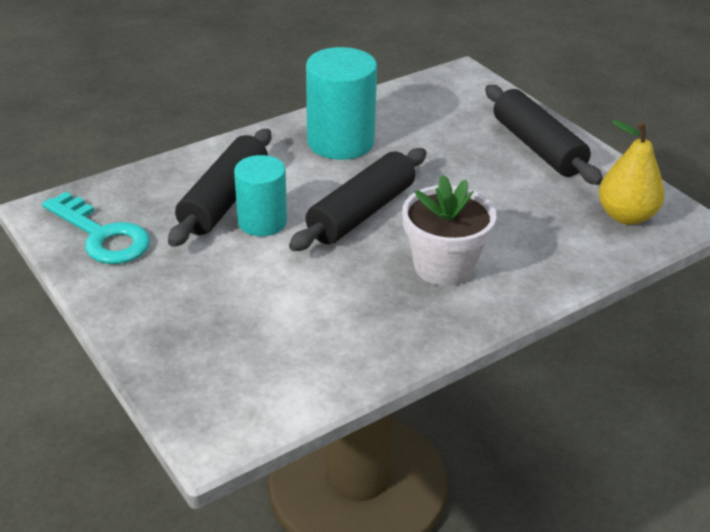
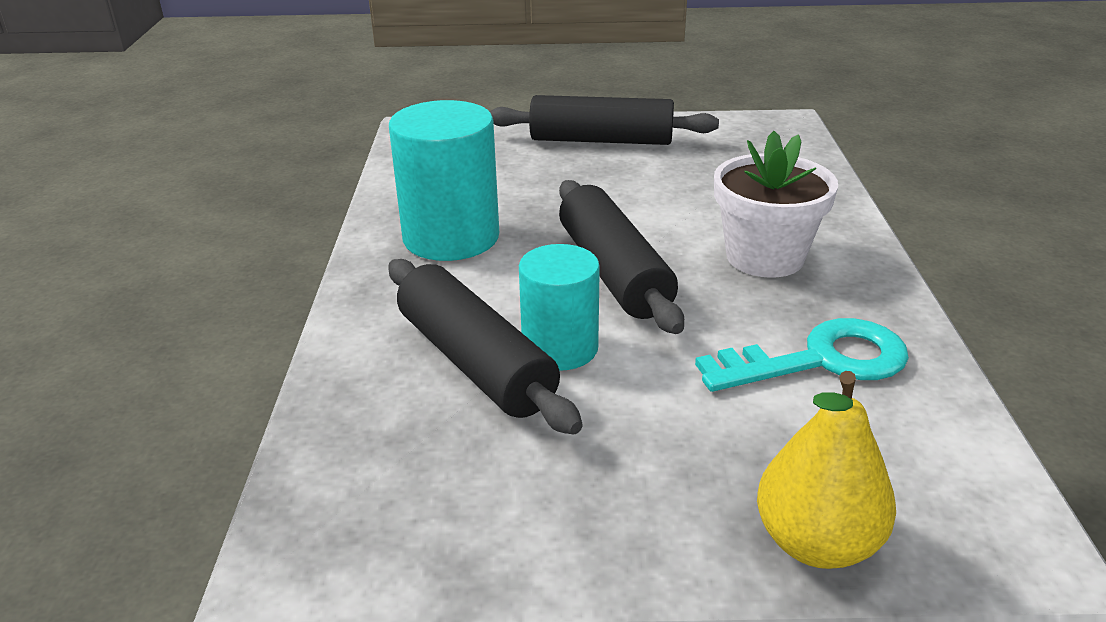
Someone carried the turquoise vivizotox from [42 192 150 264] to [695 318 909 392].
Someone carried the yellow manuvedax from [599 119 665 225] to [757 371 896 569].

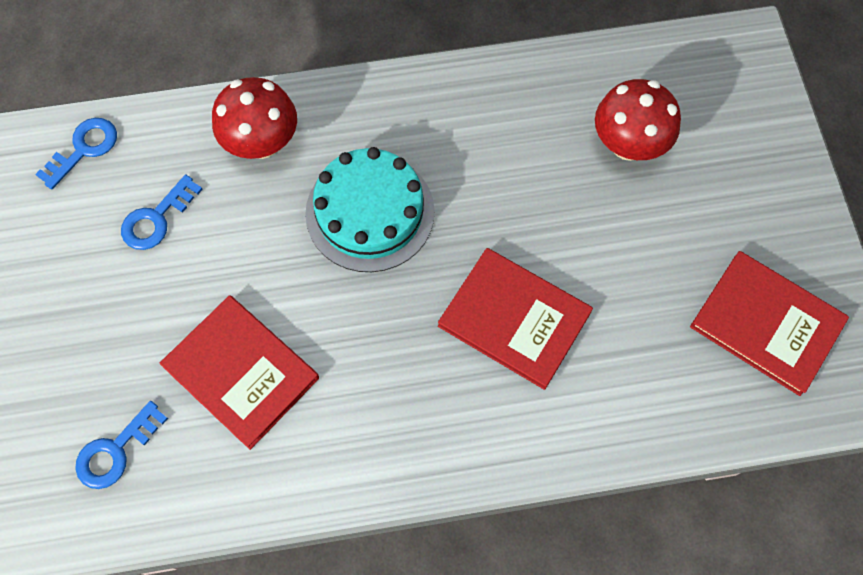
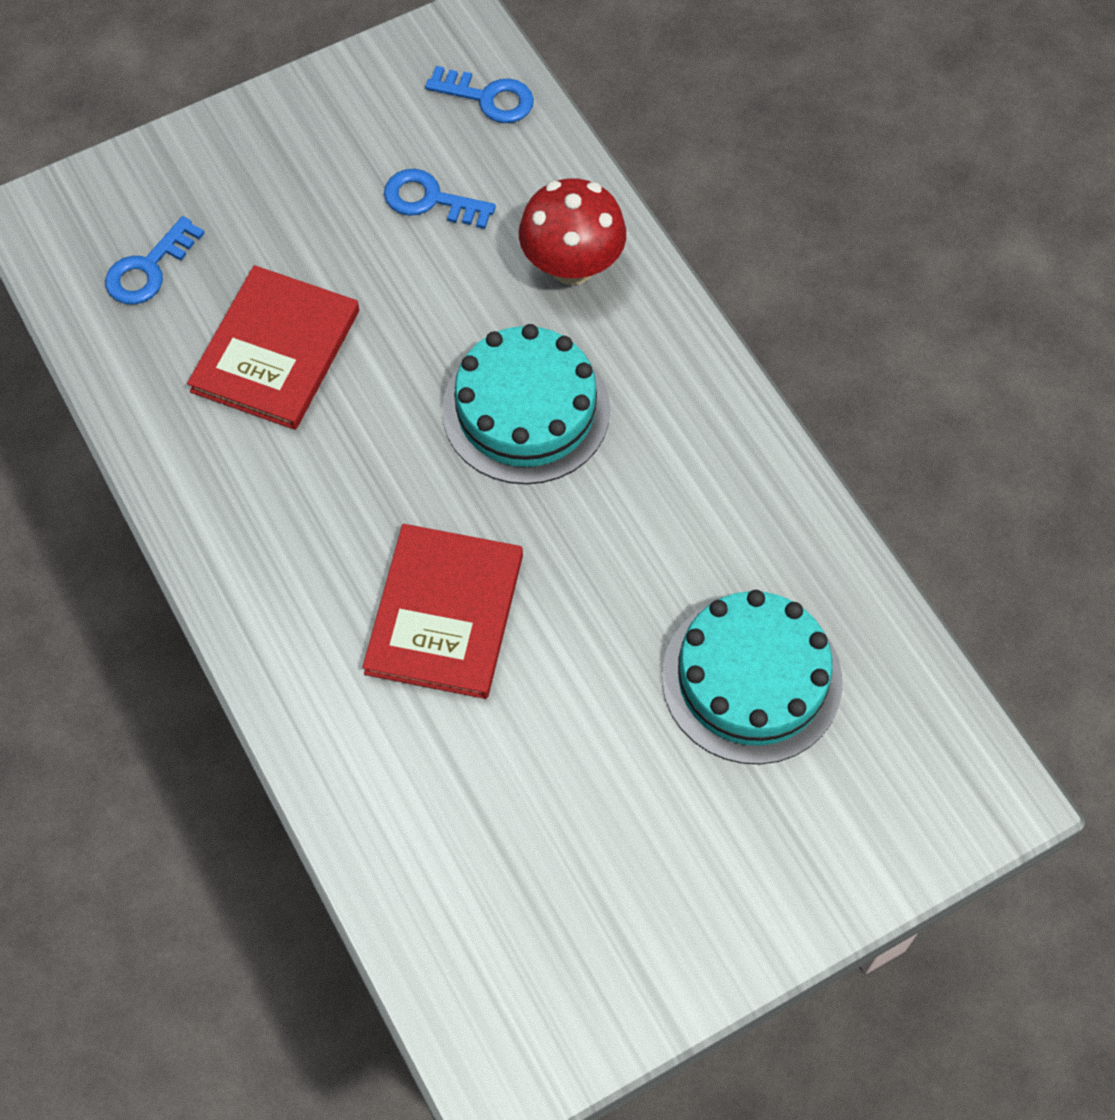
Someone rotated the blue vivizotox at [75 401 168 489] by 75 degrees counterclockwise.
Someone swapped the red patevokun at [595 79 681 161] for the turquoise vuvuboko at [662 590 842 765].
Someone took away the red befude at [690 251 849 396].

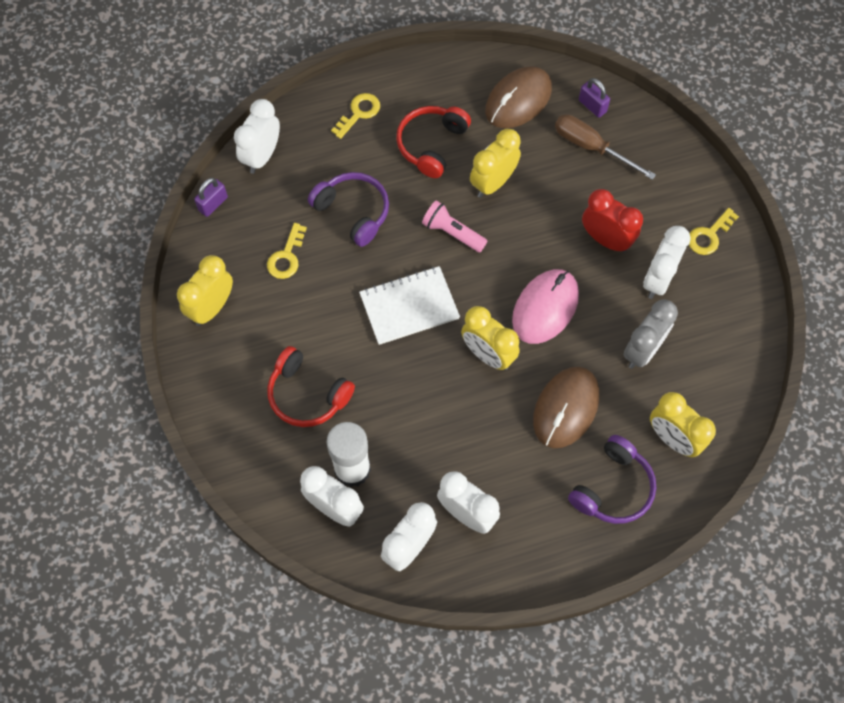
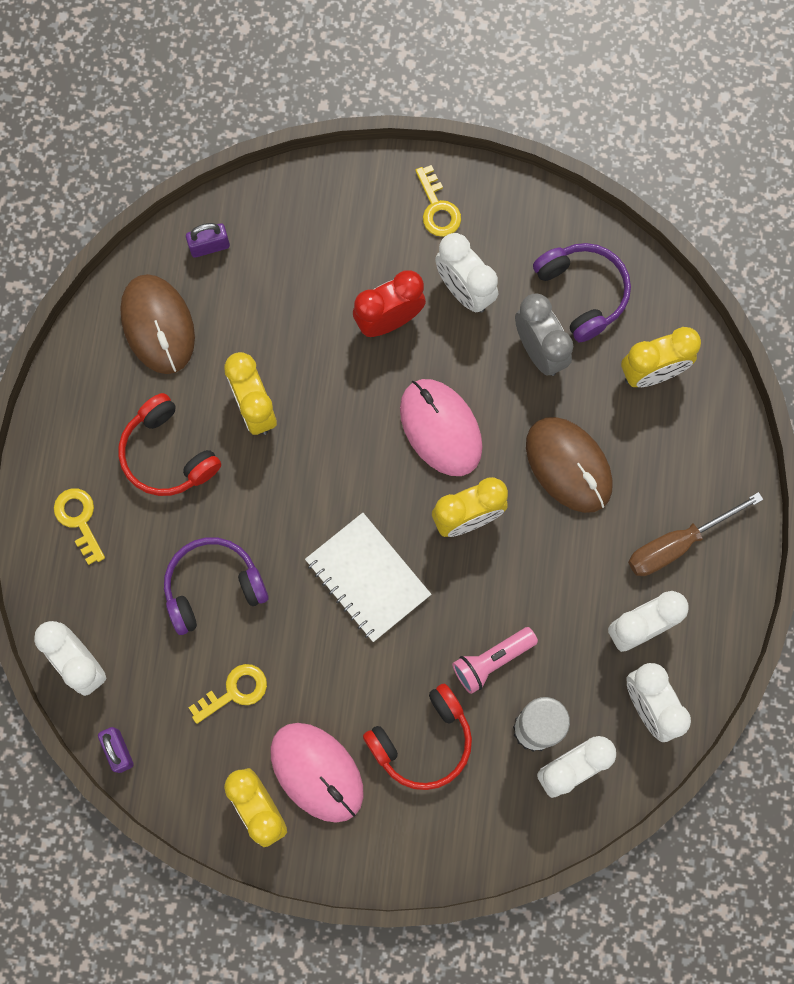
Someone rotated the yellow vivizotox at [267 223 307 279] by 75 degrees counterclockwise.
Someone rotated the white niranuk at [359 266 460 345] by 45 degrees counterclockwise.
Someone carried the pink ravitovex from [422 200 487 252] to [452 627 538 694].
Someone carried the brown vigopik from [555 114 656 180] to [628 492 763 576].
Someone carried the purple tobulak from [568 435 656 524] to [533 243 631 342].
Someone put down the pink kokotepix at [271 723 364 823].

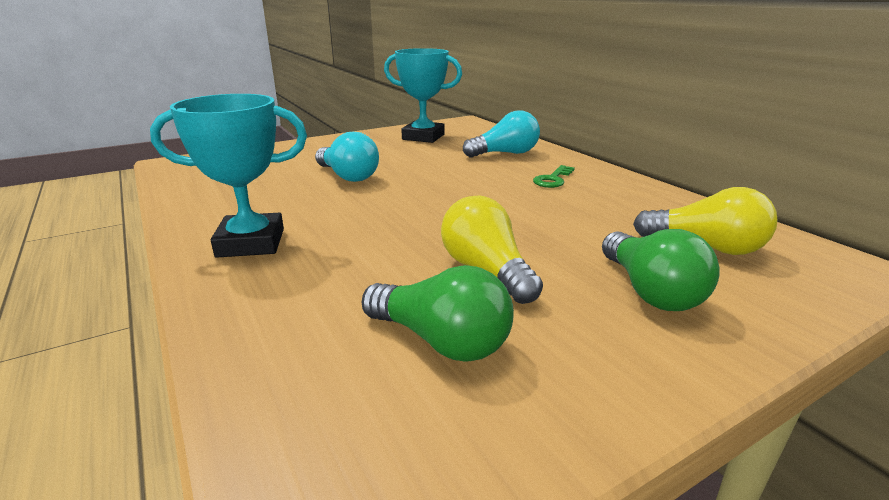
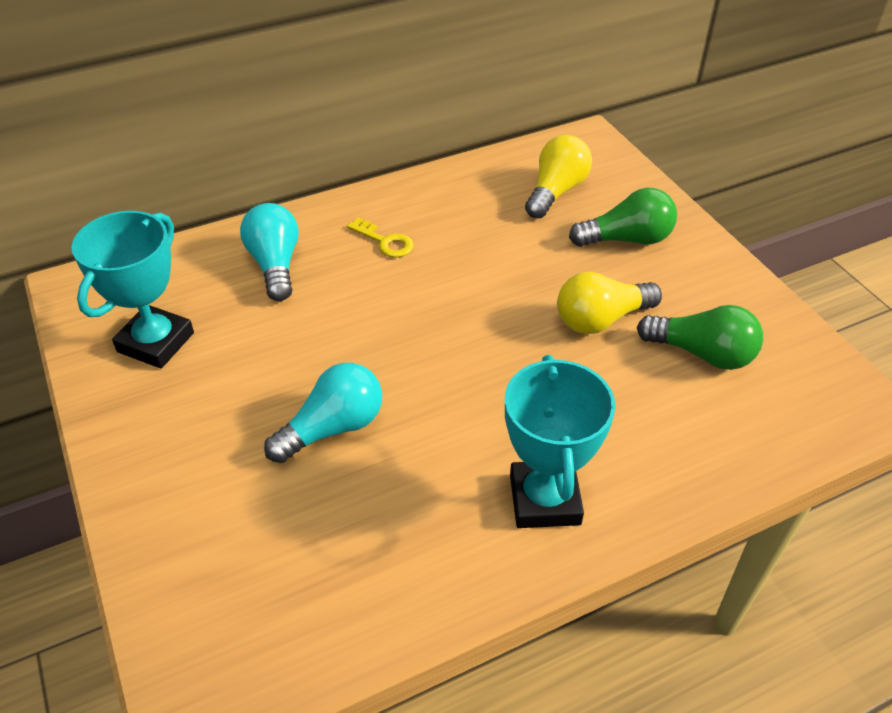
Someone rotated the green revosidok at [362 265 514 361] by 75 degrees clockwise.
Someone repainted the green vivizotox at [533 165 575 188], which became the yellow vivizotox at [347 217 414 258].

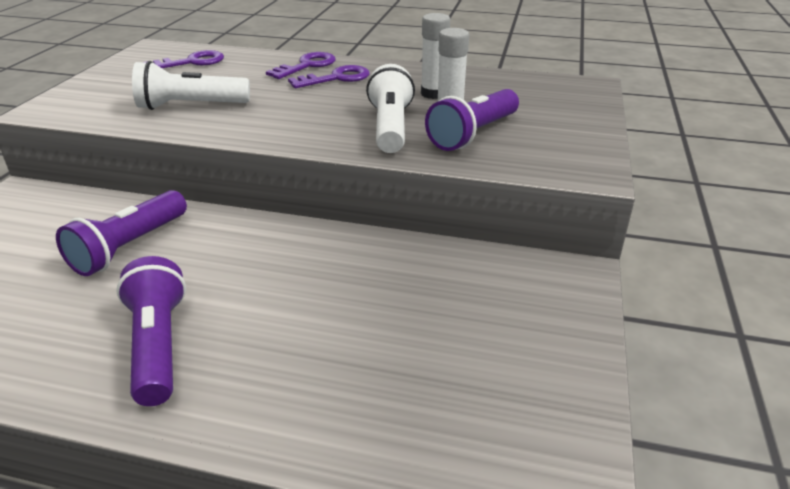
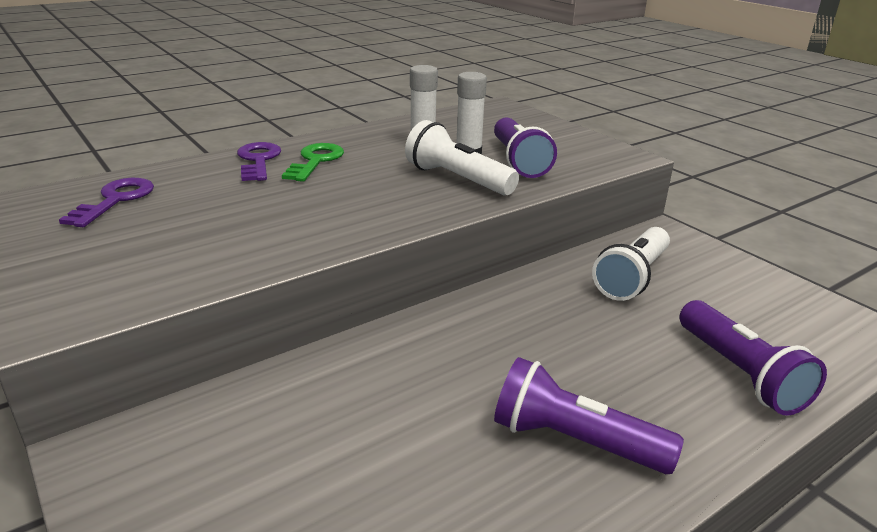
Someone carried the purple ravitovex from [56 190 187 276] to [679 300 827 416].
Someone carried the white ravitovex from [132 61 250 110] to [592 227 670 301].
Someone repainted the purple vivizotox at [288 65 370 88], which became the green vivizotox at [282 143 344 182].

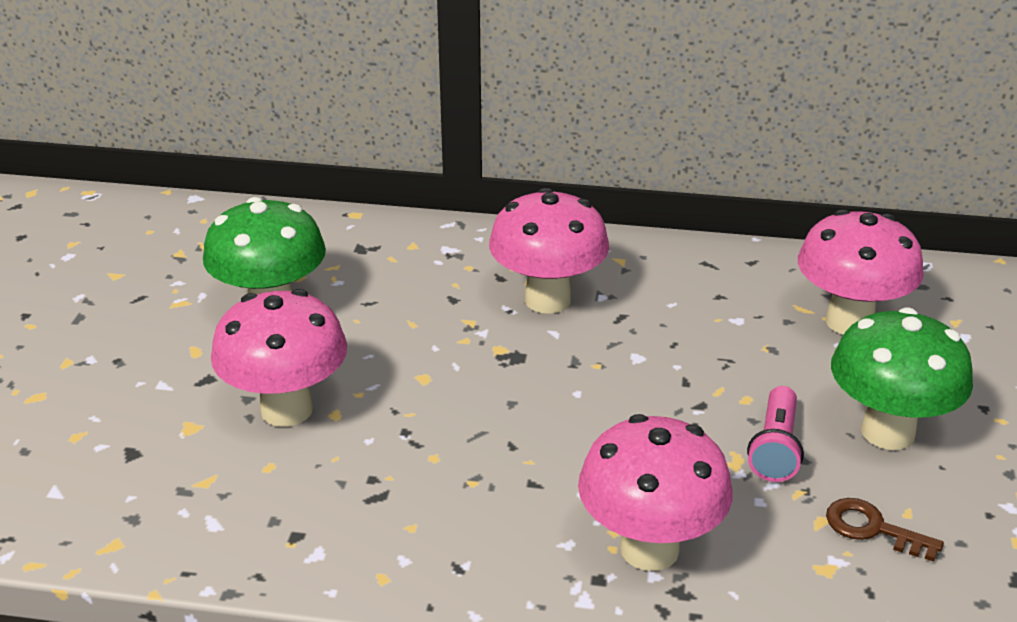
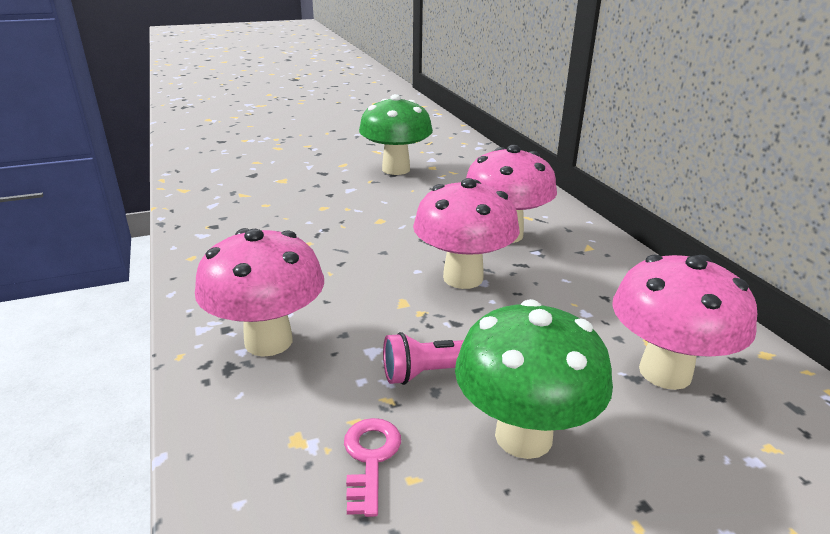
Someone carried the pink patevokun from [211 289 347 427] to [413 178 520 289].
Someone repainted the brown vivizotox at [826 498 944 562], which became the pink vivizotox at [344 418 401 517].

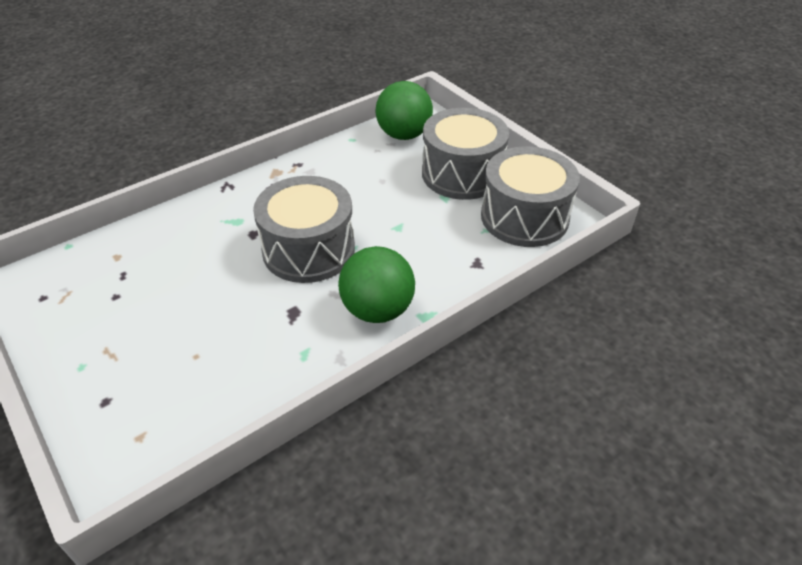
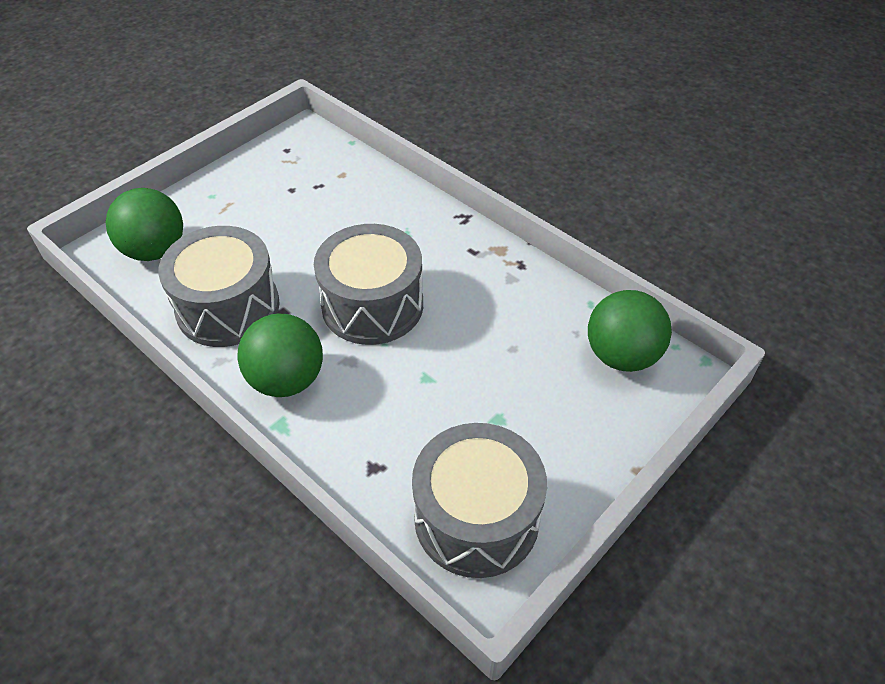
Someone carried the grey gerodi from [422 108 509 200] to [158 226 279 347].
Someone put down the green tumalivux at [106 188 183 261].

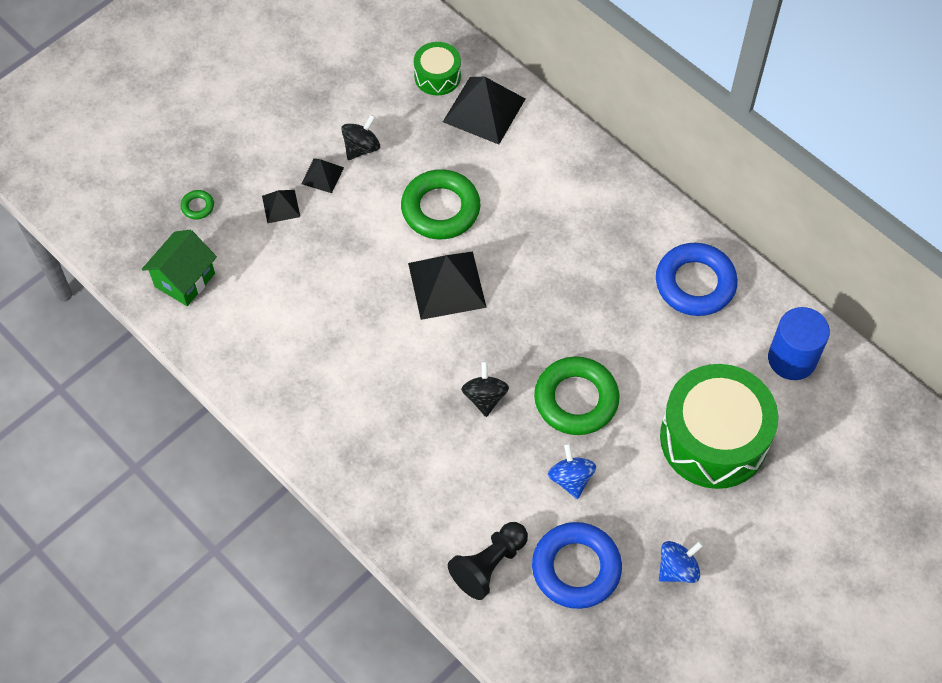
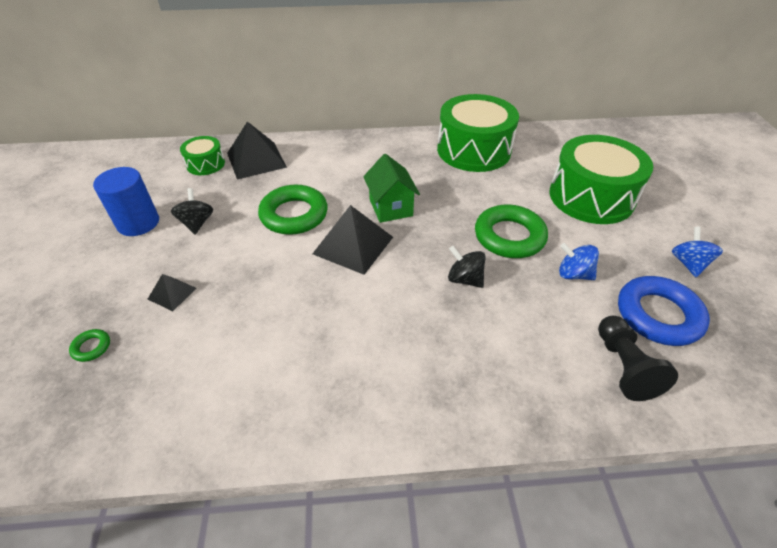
Someone carried the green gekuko from [142 230 217 306] to [363 154 420 223].
Someone took away the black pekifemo at [301 158 344 193].
Someone swapped the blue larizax at [656 243 738 316] for the green gerodi at [437 94 519 172].
Someone carried the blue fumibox from [768 307 830 380] to [93 167 159 236].

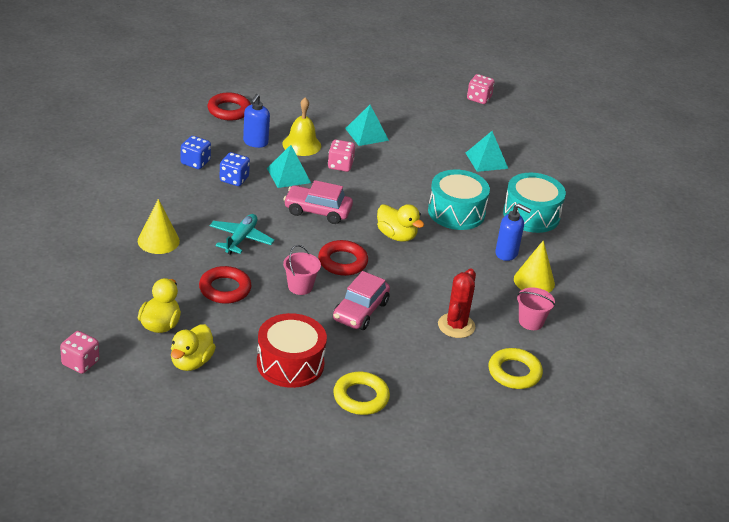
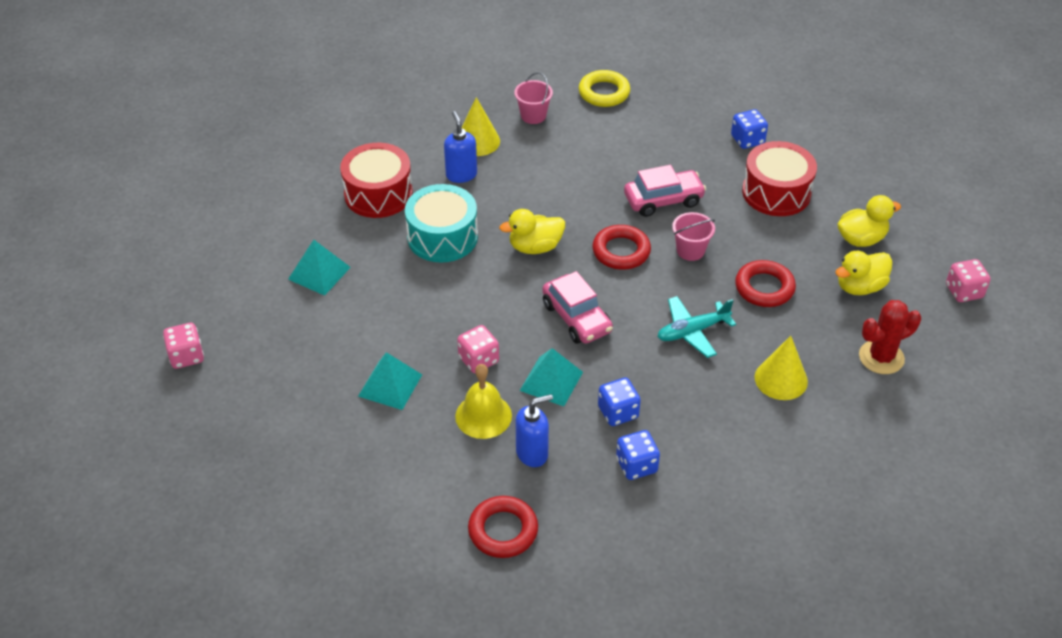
Someone swapped the yellow larizax at [333 372 390 415] for the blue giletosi at [731 109 768 149].
Someone rotated the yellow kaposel at [377 204 424 242] by 105 degrees counterclockwise.
Someone carried the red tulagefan from [438 268 476 338] to [859 300 921 374].
Someone repainted the turquoise gerodi at [503 173 566 233], which became the red gerodi at [340 143 413 218].

